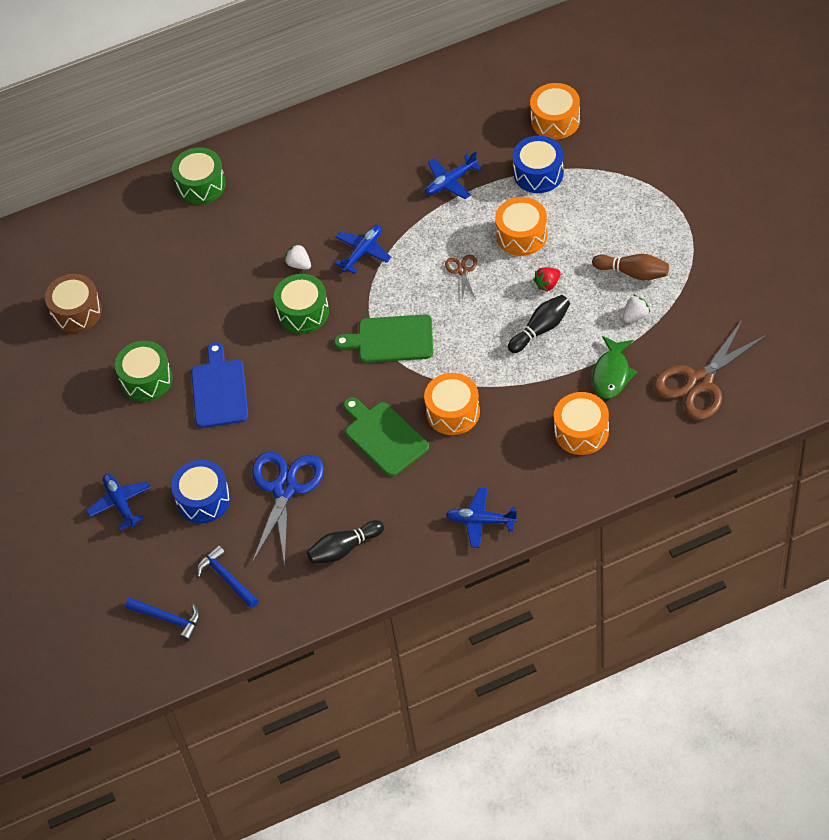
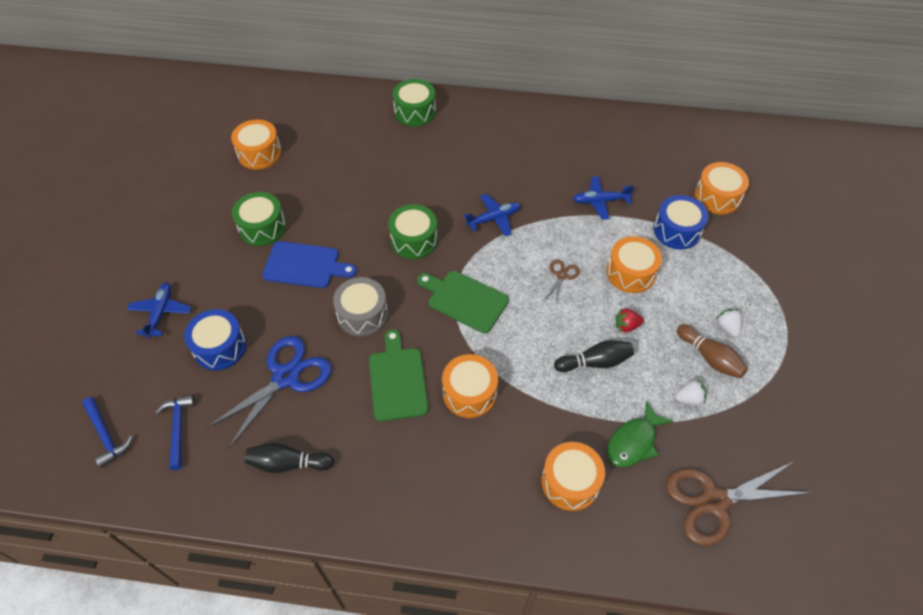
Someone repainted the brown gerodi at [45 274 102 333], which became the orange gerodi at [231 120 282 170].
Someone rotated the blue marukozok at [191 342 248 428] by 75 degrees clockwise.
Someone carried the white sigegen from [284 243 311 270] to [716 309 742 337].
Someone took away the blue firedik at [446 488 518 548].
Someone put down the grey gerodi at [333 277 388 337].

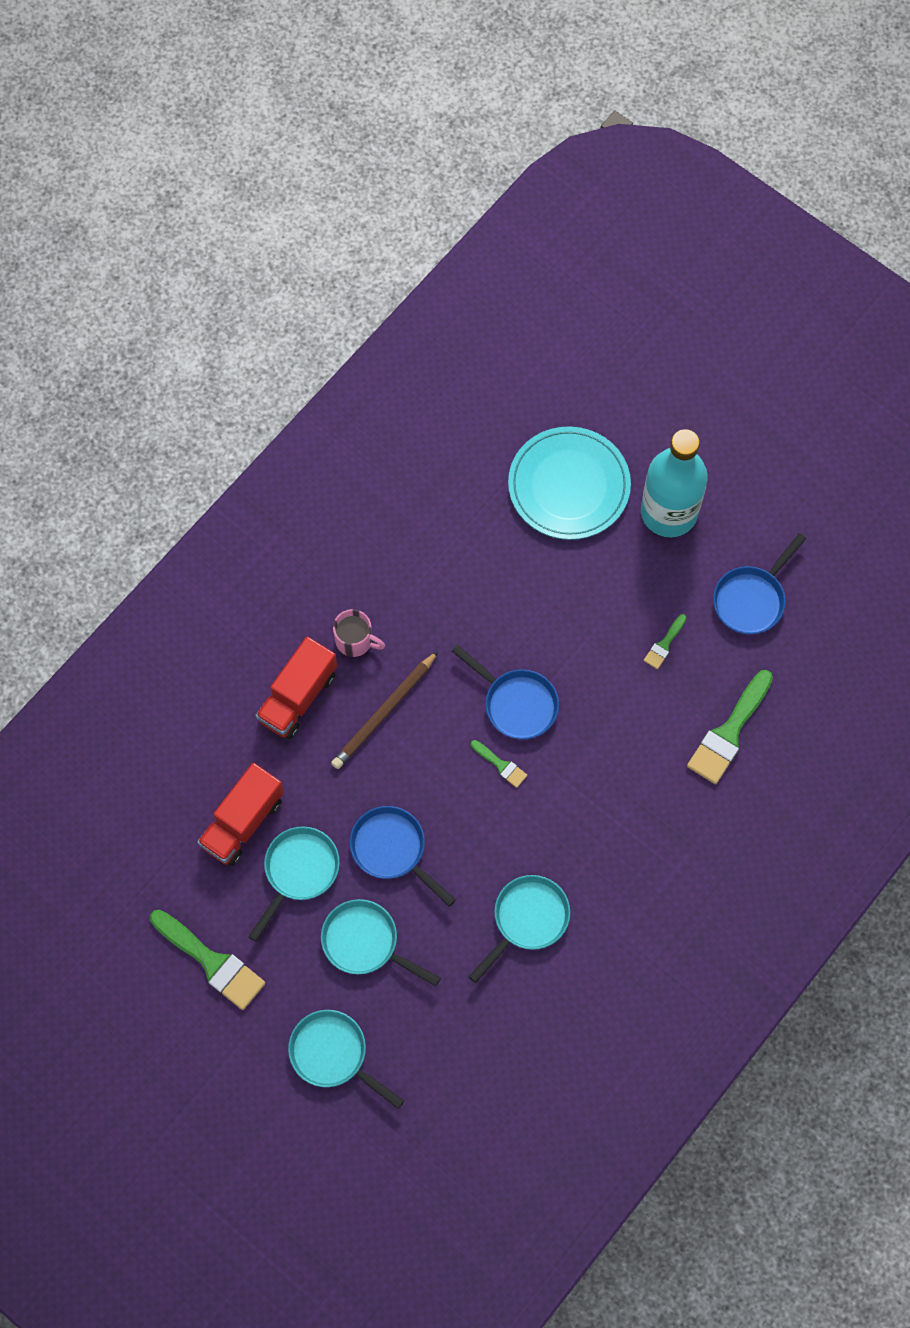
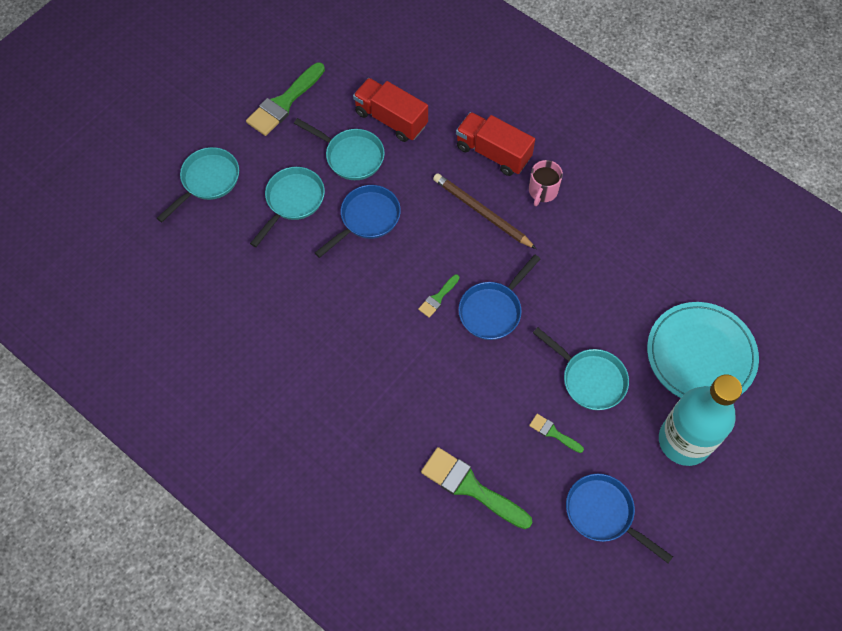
Someone carried the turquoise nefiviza from [469 875 570 983] to [533 327 629 410].

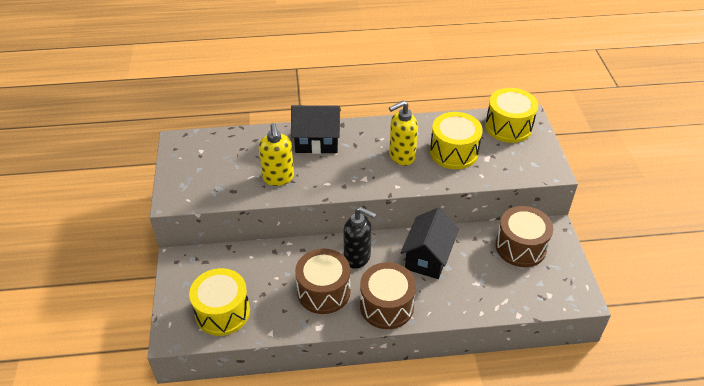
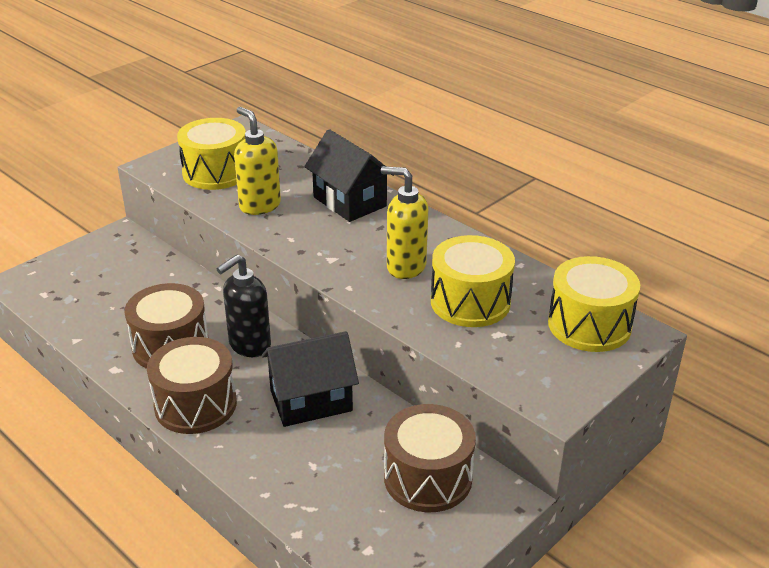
Someone carried the yellow gerodi from [189 268 250 336] to [177 118 246 190].
Someone rotated the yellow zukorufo at [259 123 294 186] by 105 degrees clockwise.
Someone rotated the black zukorufo at [343 207 376 269] by 60 degrees clockwise.

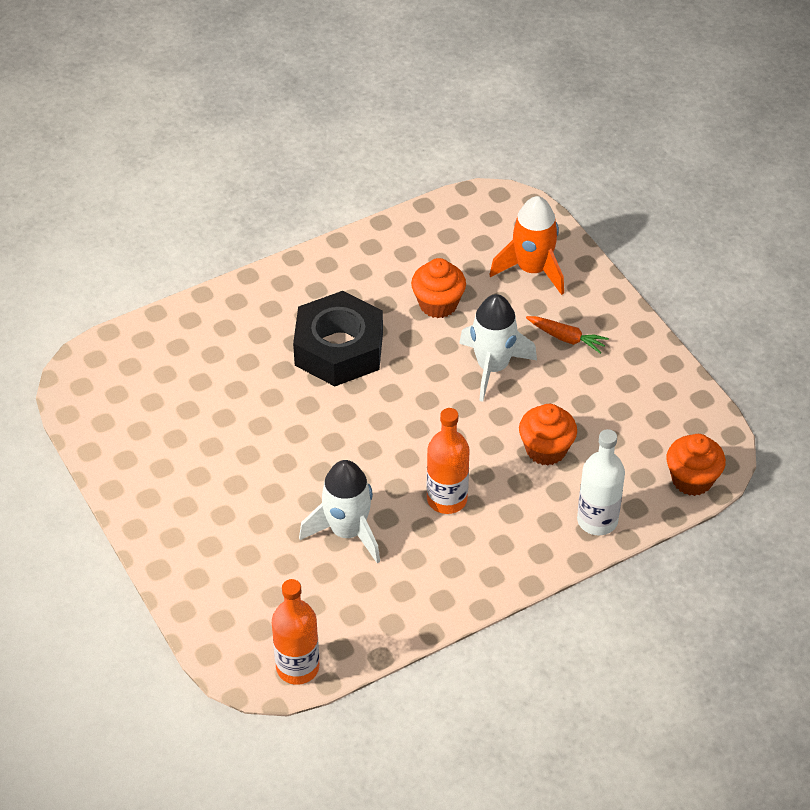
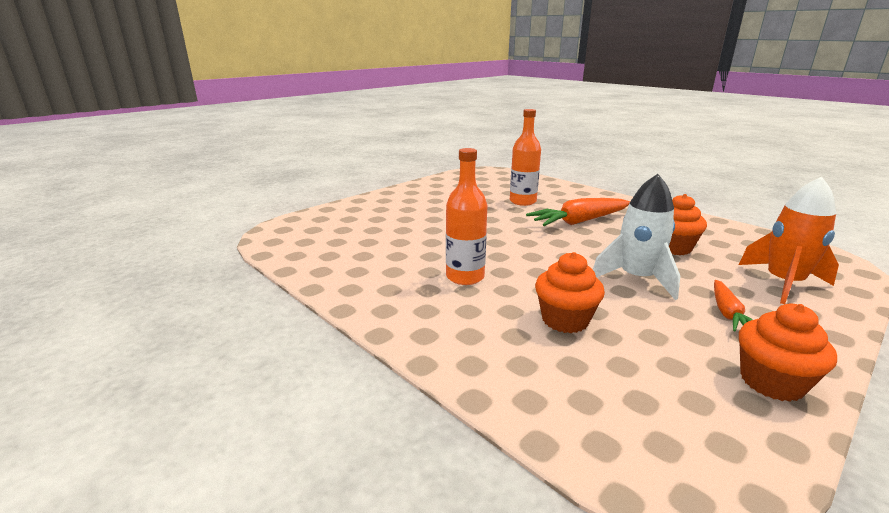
Someone carried the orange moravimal from [272 579 319 685] to [510 109 541 206].
Someone swapped the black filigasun at [293 291 383 386] for the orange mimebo at [526 198 630 226].
Someone took away the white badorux at [299 460 380 563].
Someone took away the white moravimal at [577 429 625 535].
Someone carried the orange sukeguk from [666 434 726 496] to [739 304 837 402].

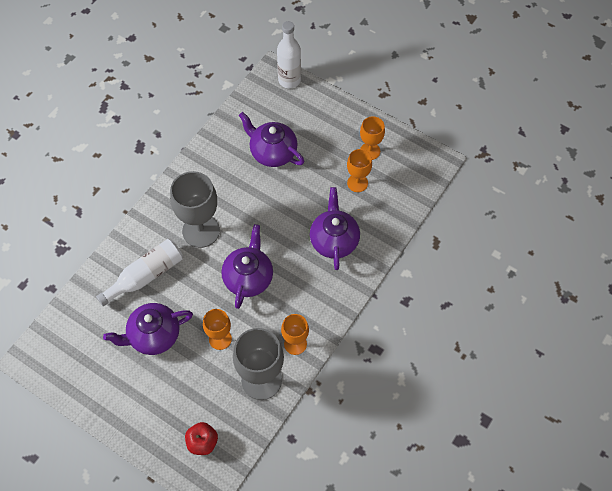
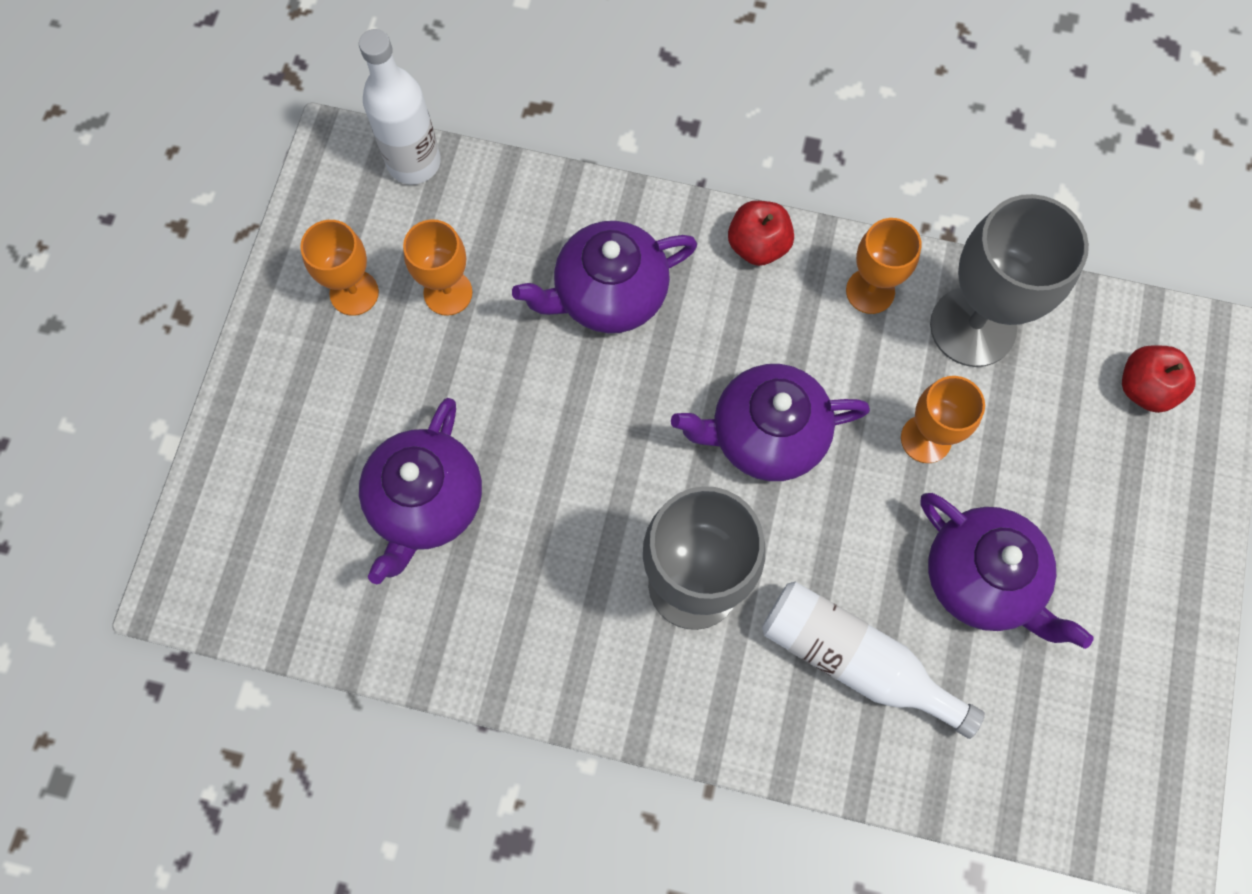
Someone carried the white moravimal from [277 21 301 88] to [359 29 441 184].
Someone put down the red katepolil at [728 201 794 266].

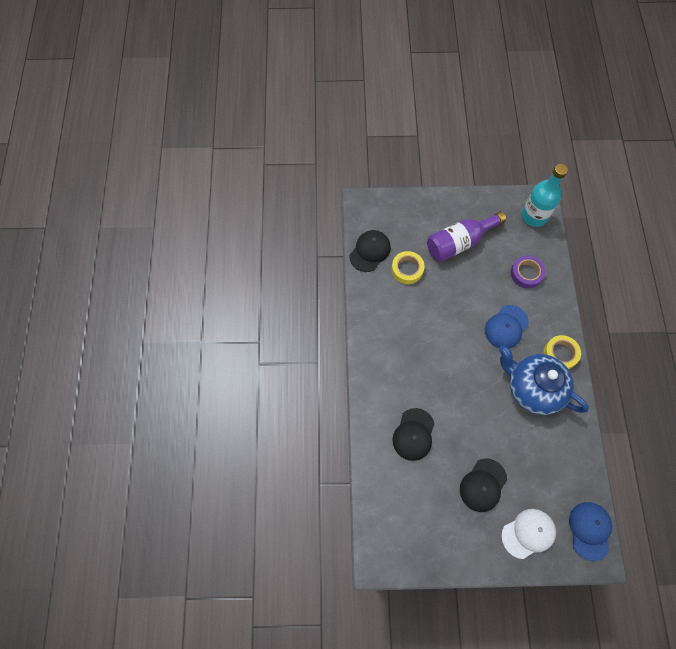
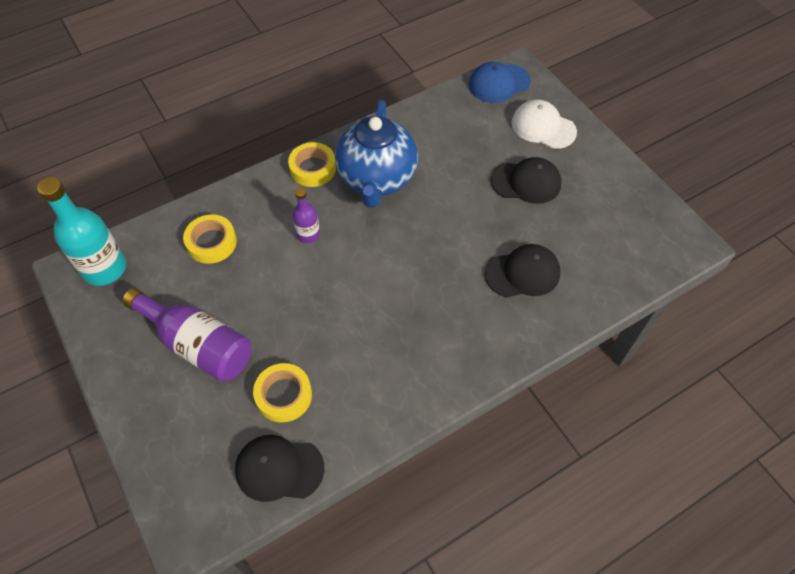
Someone swapped the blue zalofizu at [485 305 529 349] for the purple moravimal at [293 188 320 244].
Someone repainted the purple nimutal at [511 255 546 288], which became the yellow nimutal at [183 214 237 264].

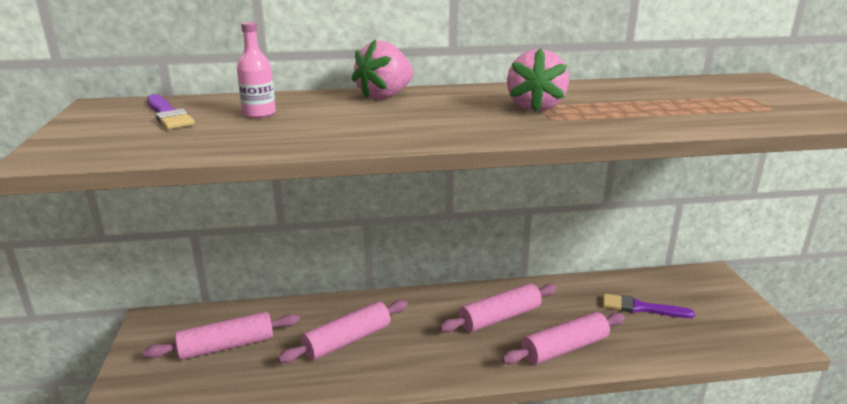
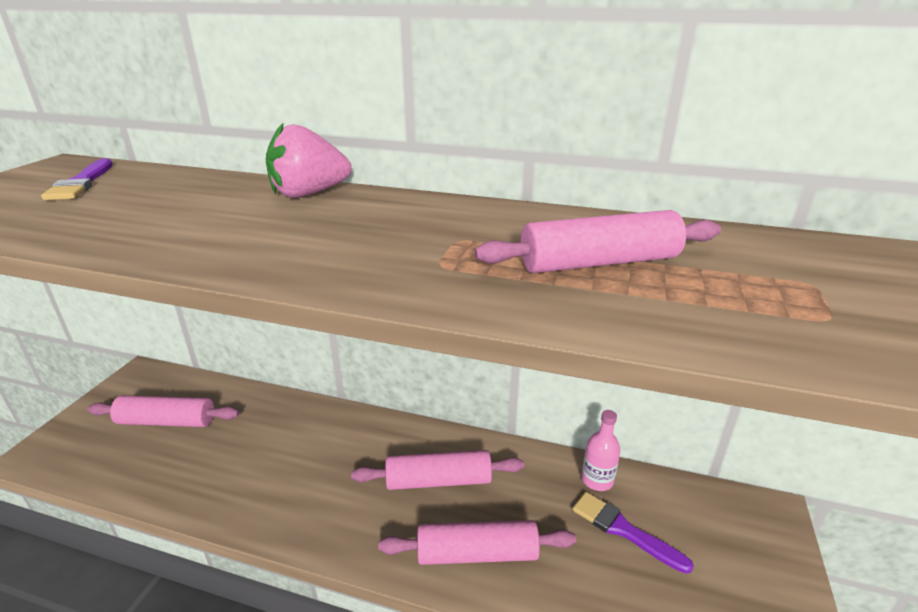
Someone carried the pink moravimal from [237 22 276 118] to [582 410 621 491].
Someone carried the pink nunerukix from [278 300 408 363] to [475 210 721 273].
Someone took away the pink sigegen at [507 48 569 112].

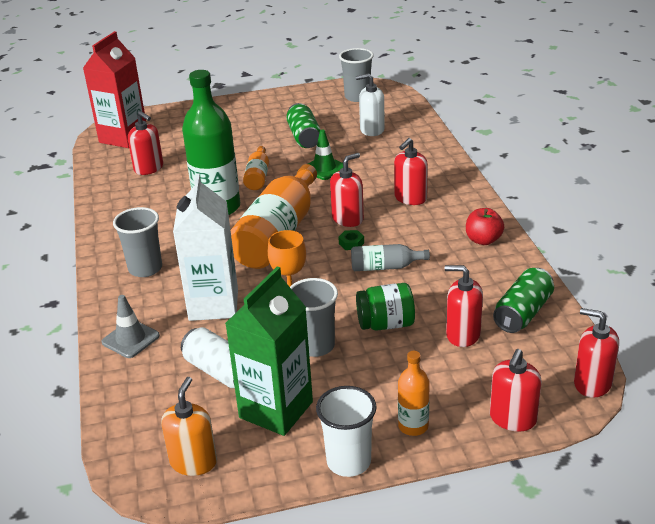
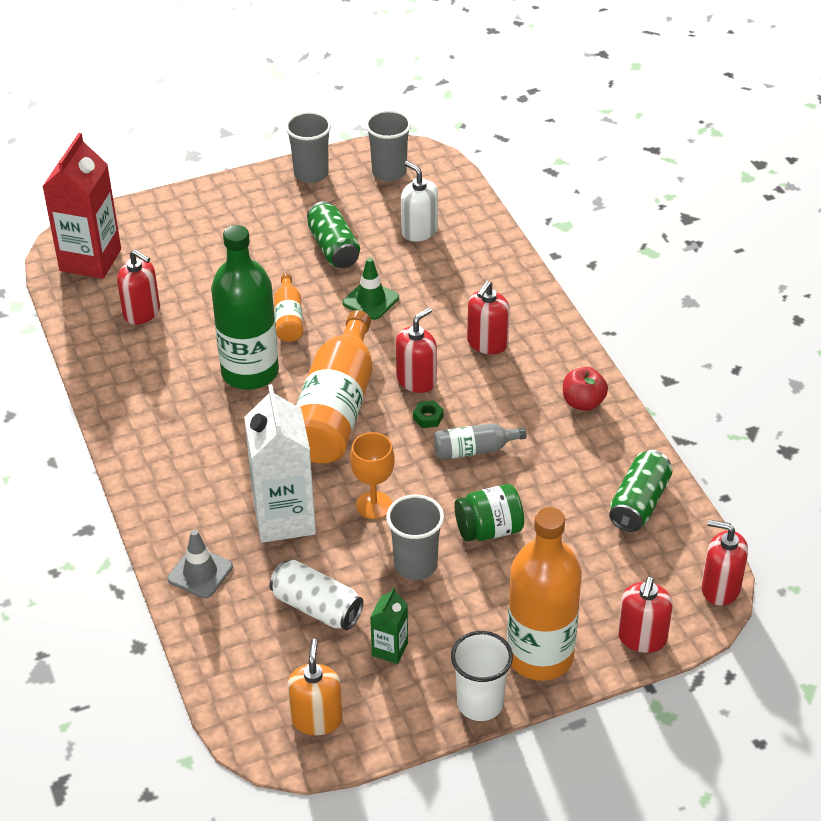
Someone carried the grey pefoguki from [113 207 162 277] to [285 111 331 183].
Someone scaled the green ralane at [225 266 313 436] by 0.48.
Someone rotated the white zukorufo at [356 73 385 136] by 60 degrees clockwise.
Someone scaled the orange moravimal at [398 351 430 436] by 2.09.
Someone took away the red zukorufo at [445 265 483 347].

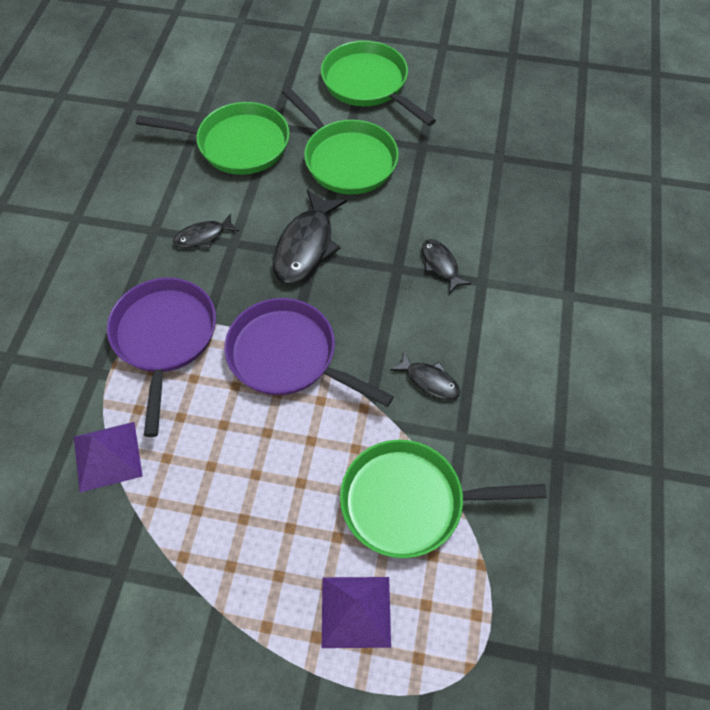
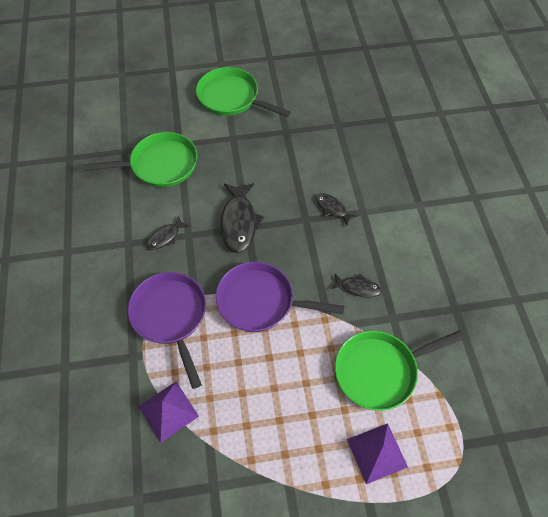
Someone took away the green nefiviza at [282 87 399 195].

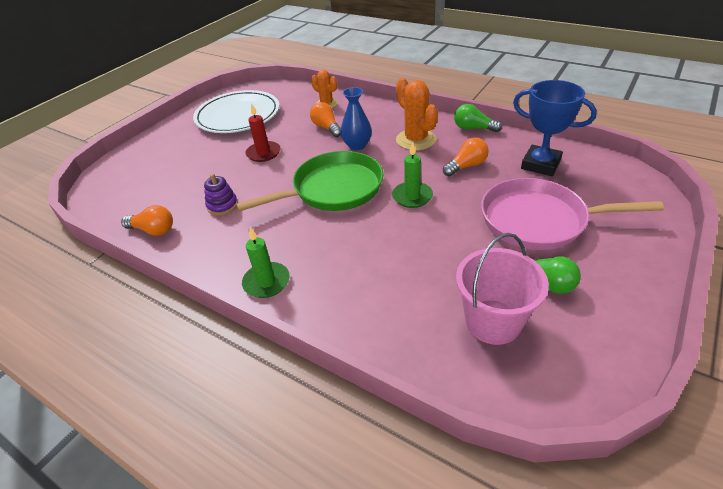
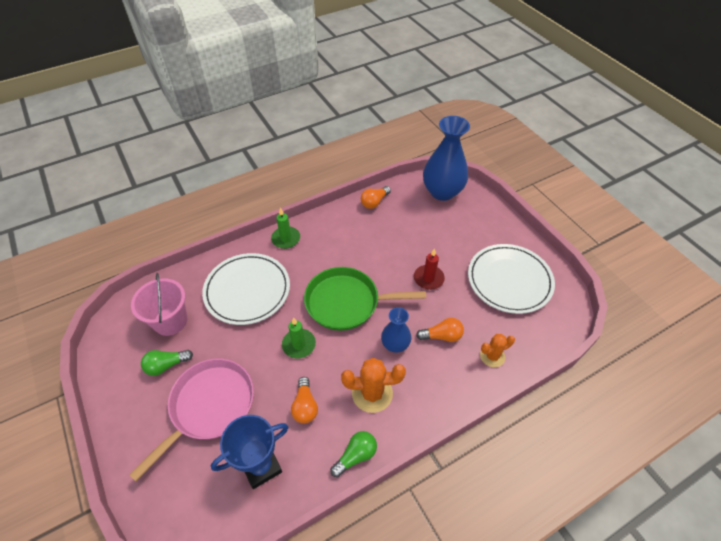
Someone took away the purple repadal at [204 174 238 215].
Someone rotated the green nefiviza at [236 151 383 211] by 90 degrees clockwise.
Someone put down the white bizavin at [202 253 290 325].
Someone put down the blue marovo at [423 116 470 201].

